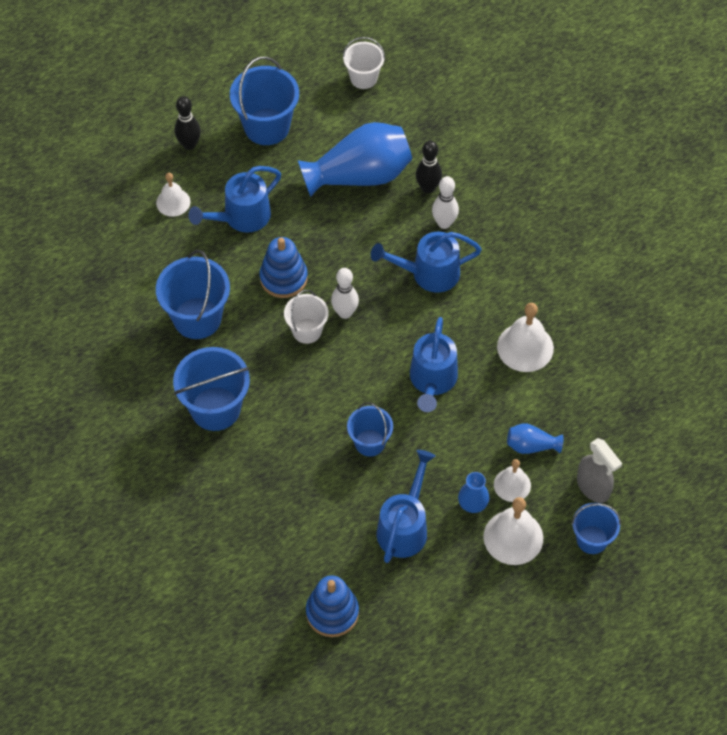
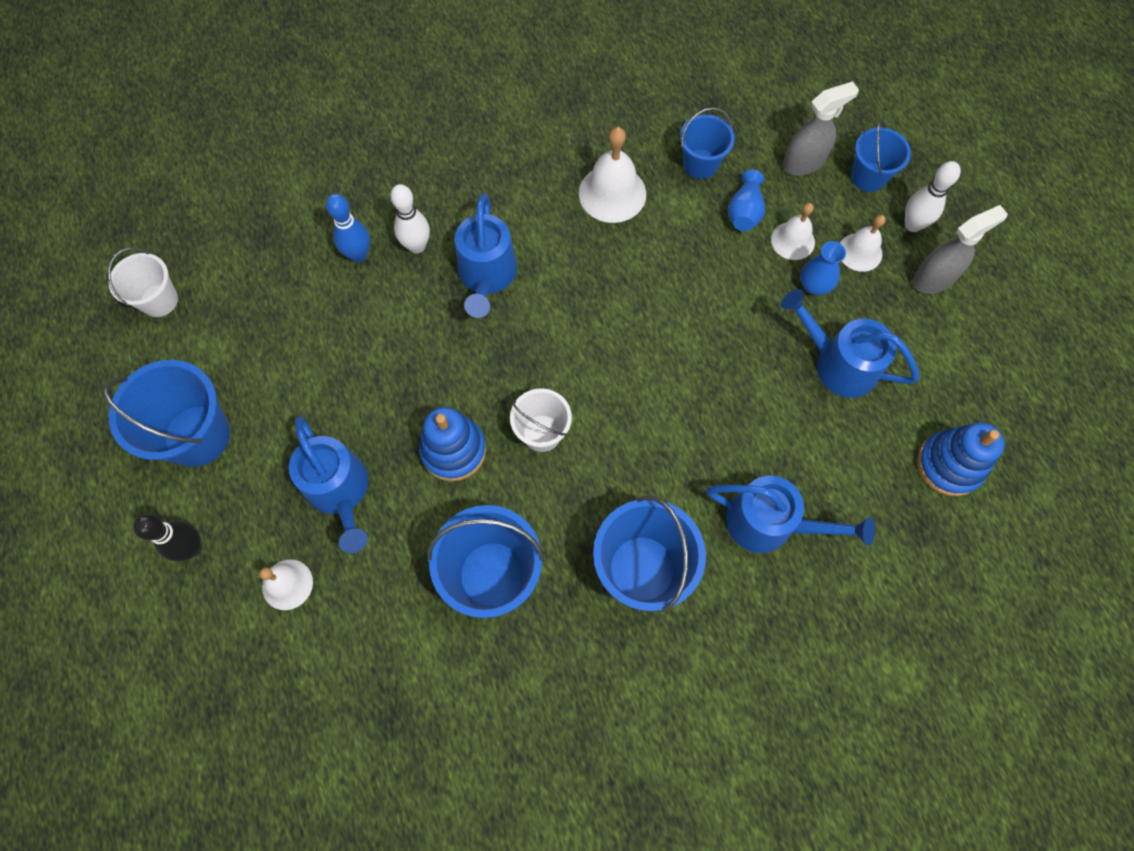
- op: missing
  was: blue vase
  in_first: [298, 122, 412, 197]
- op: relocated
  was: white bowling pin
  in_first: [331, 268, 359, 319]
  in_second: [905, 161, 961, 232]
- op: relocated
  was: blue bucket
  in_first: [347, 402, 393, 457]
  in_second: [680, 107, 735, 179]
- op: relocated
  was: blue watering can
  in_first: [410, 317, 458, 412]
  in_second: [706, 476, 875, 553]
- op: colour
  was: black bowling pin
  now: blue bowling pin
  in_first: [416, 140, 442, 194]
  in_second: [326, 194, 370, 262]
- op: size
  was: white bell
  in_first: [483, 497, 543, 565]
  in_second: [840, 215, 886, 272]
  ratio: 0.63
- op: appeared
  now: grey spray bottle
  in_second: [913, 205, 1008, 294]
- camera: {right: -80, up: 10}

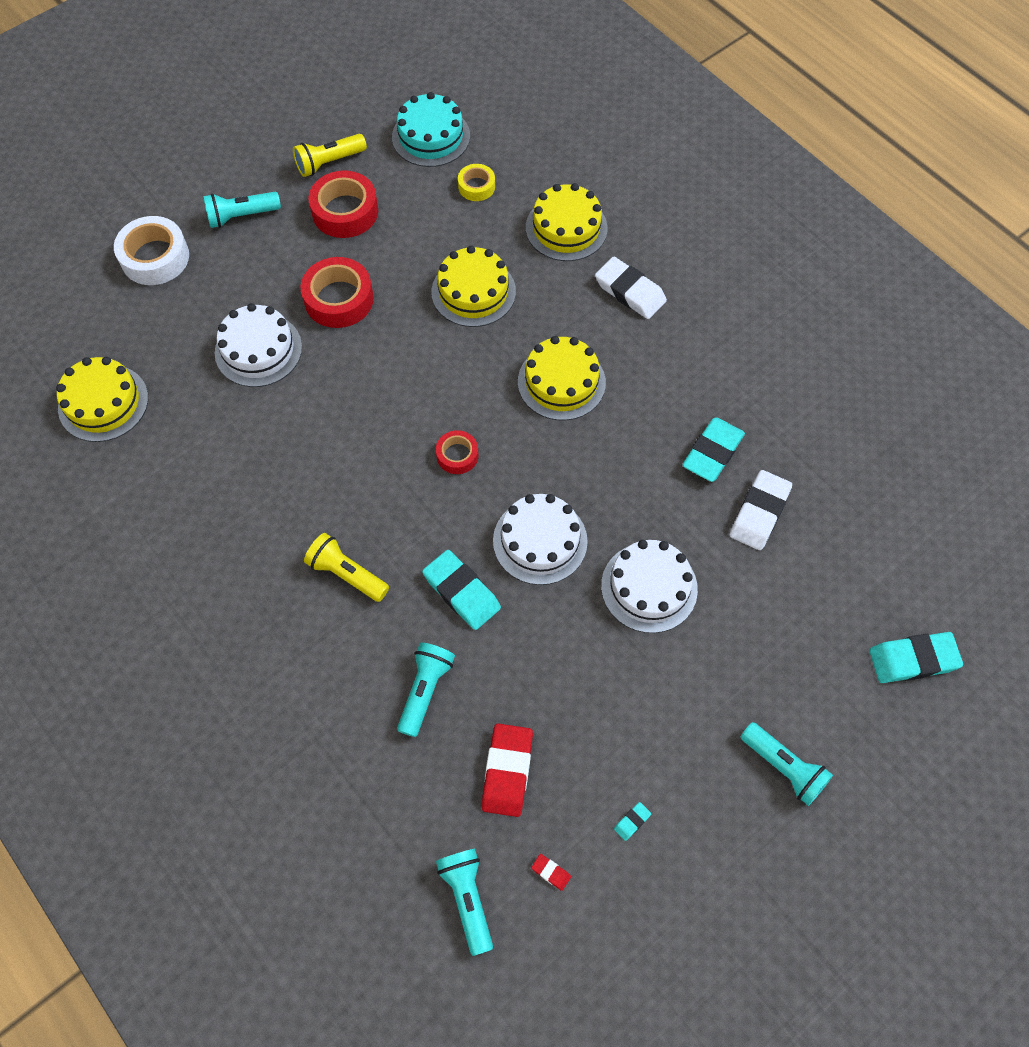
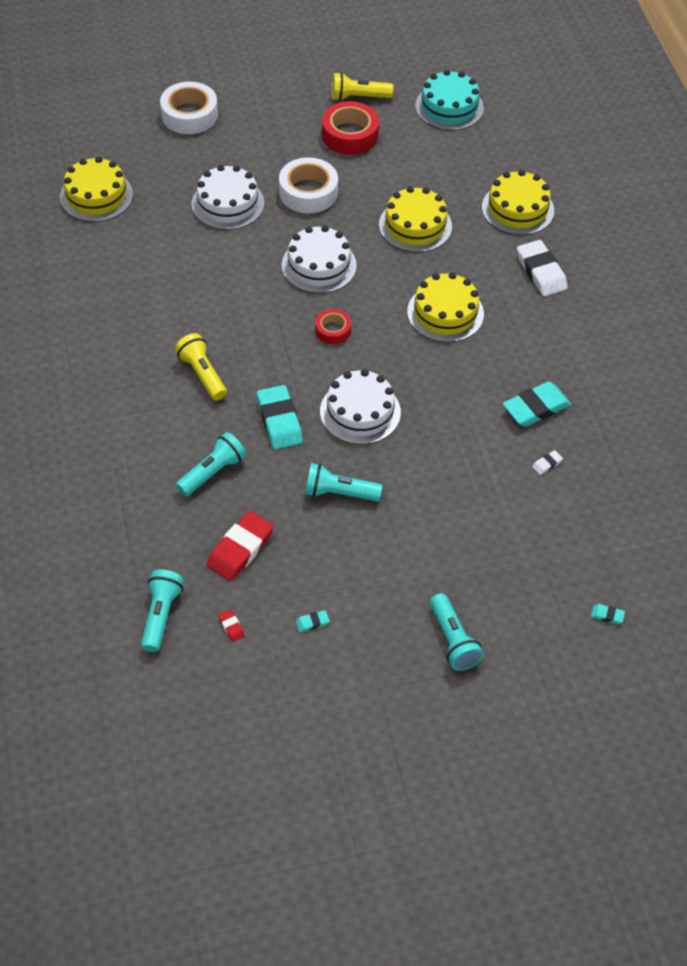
- op: relocated
  was: turquoise flashlight
  in_first: [203, 192, 281, 228]
  in_second: [305, 463, 382, 501]
- op: colour
  was: red tape
  now: white tape
  in_first: [300, 257, 374, 328]
  in_second: [279, 157, 338, 213]
- op: missing
  was: yellow tape
  in_first: [458, 164, 495, 201]
- op: relocated
  was: white cake
  in_first: [601, 540, 698, 633]
  in_second: [282, 225, 357, 294]
- op: size
  was: white eraser
  in_first: [730, 470, 792, 550]
  in_second: [532, 450, 563, 475]
  ratio: 0.43
- op: size
  was: turquoise eraser
  in_first: [869, 632, 963, 683]
  in_second: [591, 604, 625, 624]
  ratio: 0.43
- camera: {right: 25, up: -10}

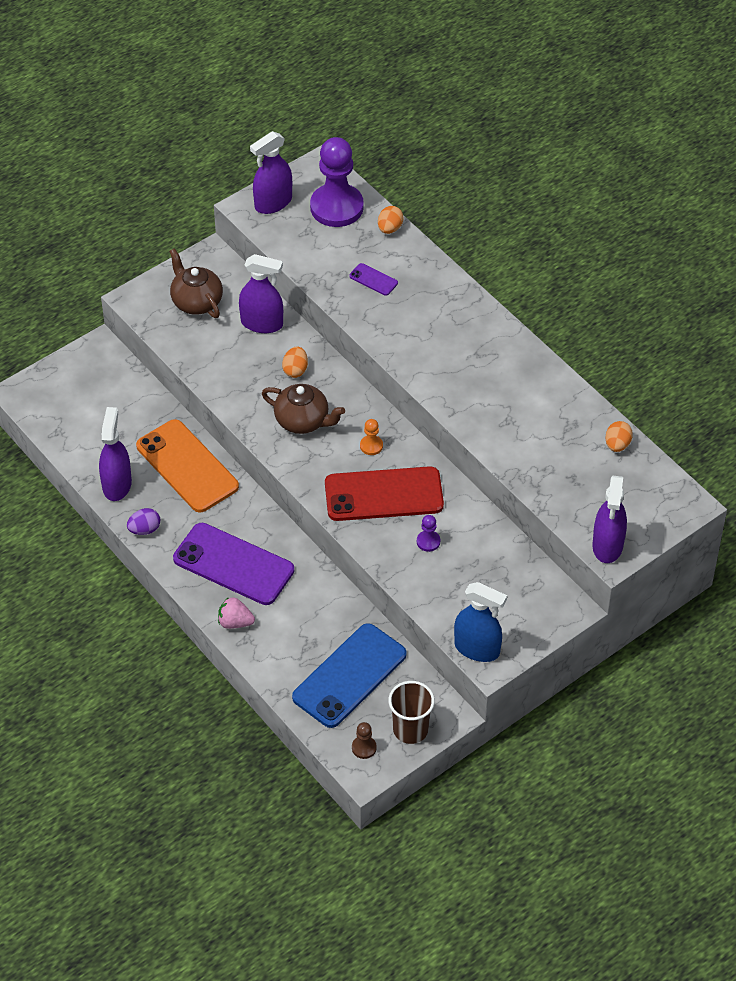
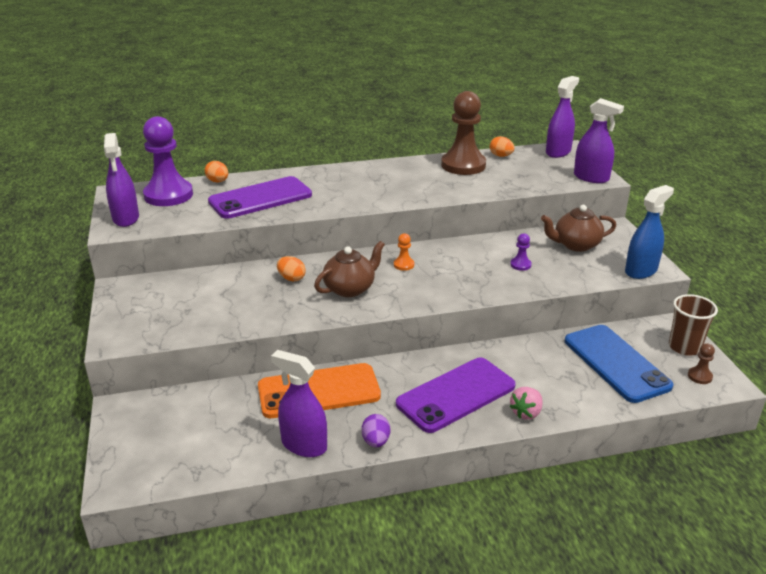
- op: relocated
  was: brown teapot
  in_first: [169, 248, 223, 318]
  in_second: [541, 205, 616, 252]
- op: relocated
  was: purple spray bottle
  in_first: [239, 254, 283, 333]
  in_second: [546, 76, 579, 158]
- op: missing
  was: red phone
  in_first: [325, 466, 444, 521]
- op: size
  was: purple phone
  in_first: [349, 263, 398, 296]
  in_second: [208, 176, 312, 219]
  ratio: 2.36
- op: appeared
  now: brown pawn
  in_second: [441, 91, 486, 175]
- camera: {right: -65, up: -20}

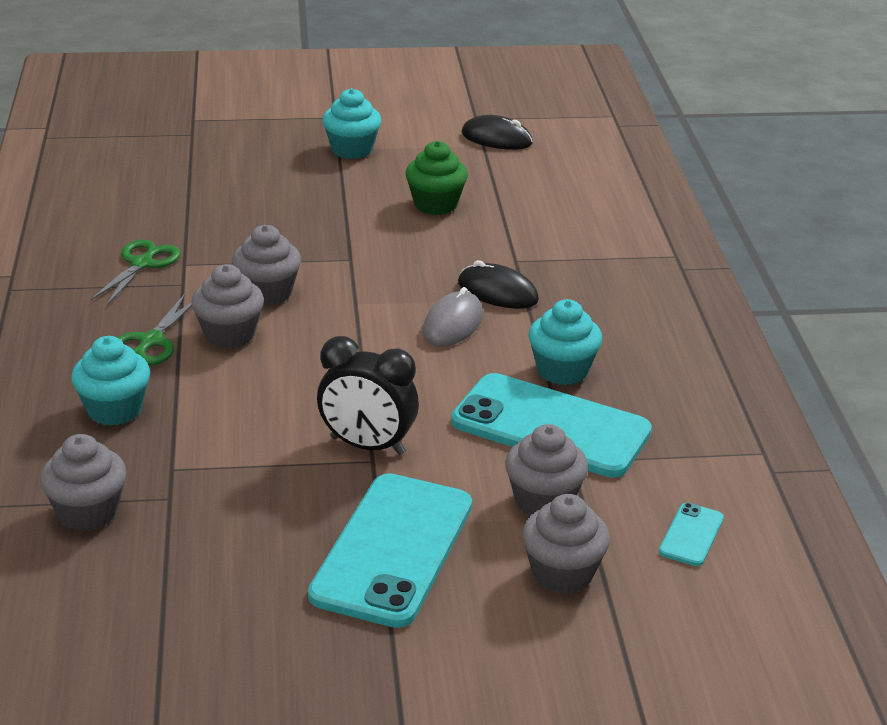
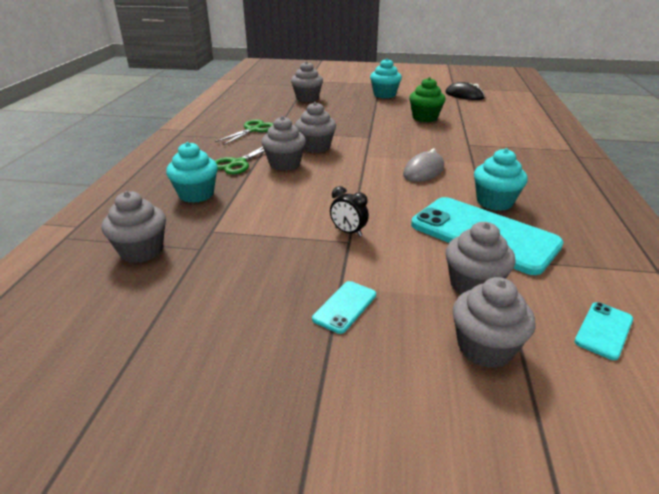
- op: size
  was: turquoise phone
  in_first: [308, 473, 472, 628]
  in_second: [312, 281, 376, 334]
  ratio: 0.43
- op: size
  was: black clock
  in_first: [317, 336, 419, 455]
  in_second: [330, 186, 369, 237]
  ratio: 0.55
- op: missing
  was: black mouse
  in_first: [458, 260, 539, 309]
- op: appeared
  now: grey cupcake
  in_second: [291, 61, 323, 102]
- camera: {right: 15, up: 0}

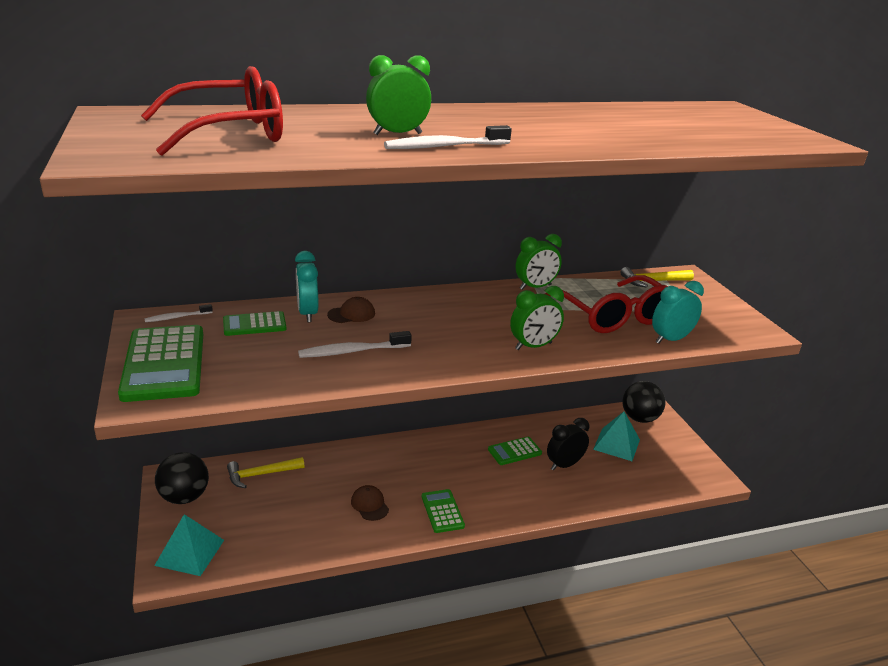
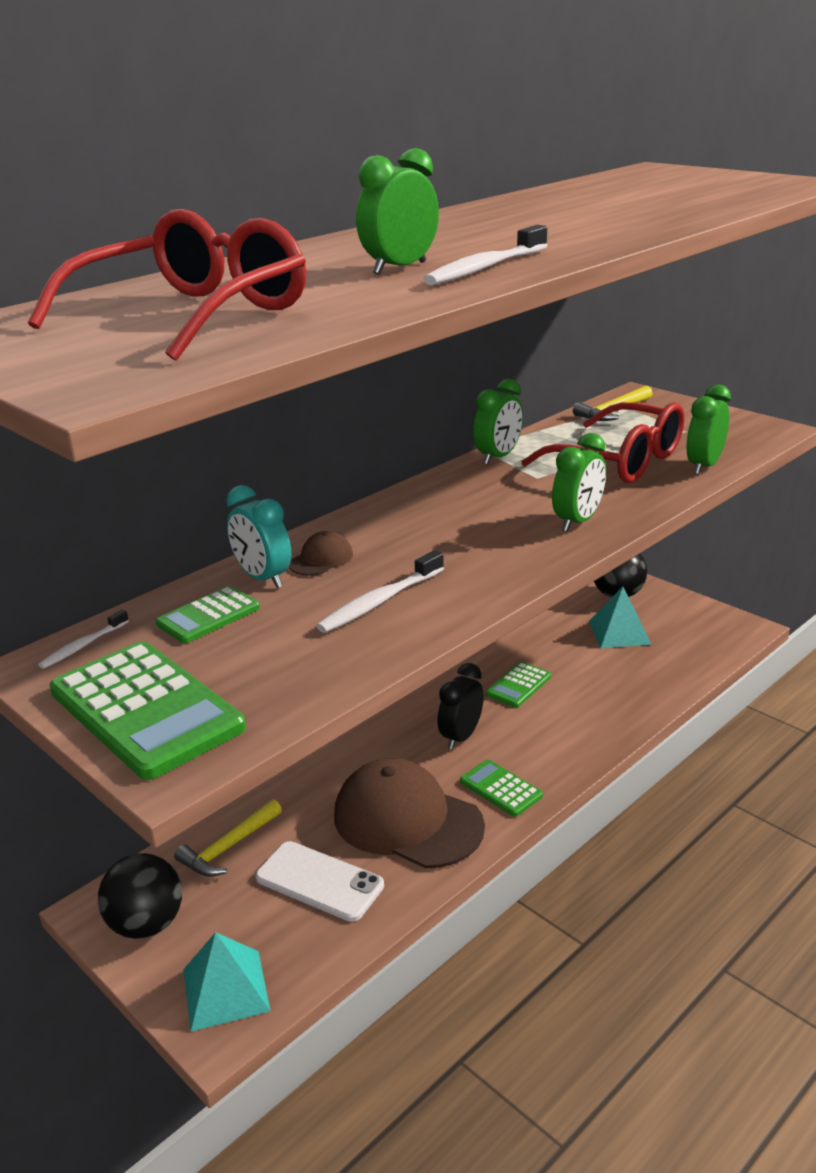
- op: size
  was: brown cap
  in_first: [351, 485, 389, 521]
  in_second: [334, 758, 485, 869]
  ratio: 2.39
- op: relocated
  was: black clock
  in_first: [547, 418, 589, 471]
  in_second: [437, 663, 484, 750]
- op: colour
  was: turquoise clock
  now: green clock
  in_first: [652, 281, 704, 344]
  in_second: [686, 384, 731, 475]
- op: appeared
  now: white phone
  in_second: [255, 841, 384, 922]
- camera: {right: -25, up: 0}

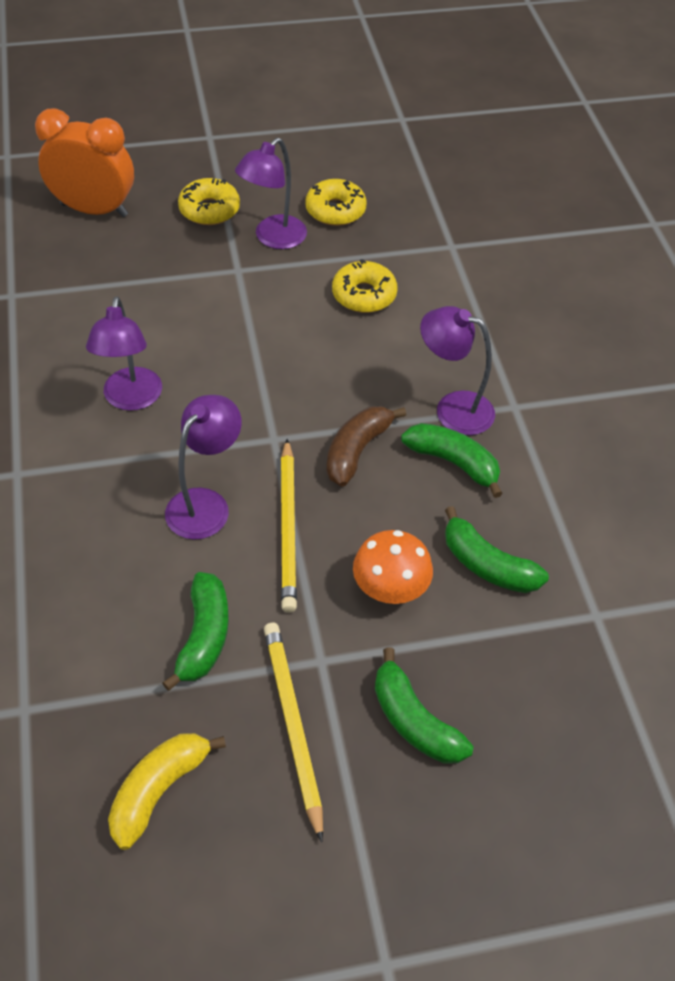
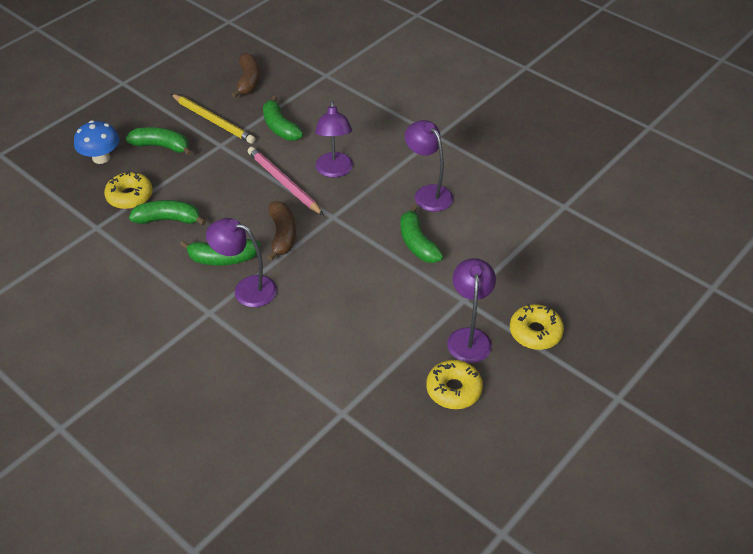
- op: missing
  was: orange clock
  in_first: [35, 108, 134, 217]
- op: colour
  was: yellow banana
  now: brown banana
  in_first: [108, 733, 226, 850]
  in_second: [232, 53, 260, 98]
- op: colour
  was: yellow pencil
  now: pink pencil
  in_first: [281, 439, 297, 613]
  in_second: [248, 147, 324, 215]
- op: relocated
  was: yellow donut
  in_first: [332, 259, 398, 313]
  in_second: [104, 171, 153, 209]
- op: missing
  was: orange mushroom
  in_first: [353, 530, 433, 604]
- op: spun
  was: purple lamp
  in_first: [420, 306, 495, 435]
  in_second: [206, 218, 277, 307]
  clockwise: -150
- op: appeared
  now: blue mushroom
  in_second: [74, 121, 119, 164]
- op: appeared
  now: green banana
  in_second: [400, 205, 443, 263]
- camera: {right: 145, up: -5}

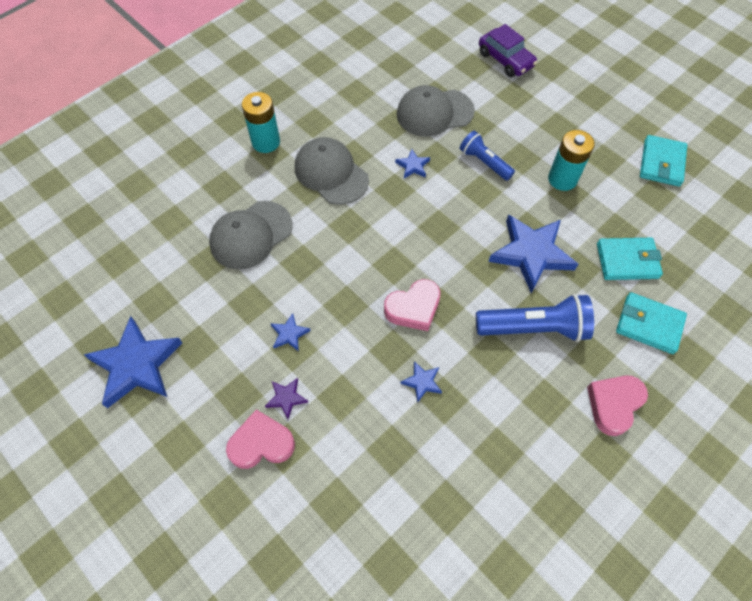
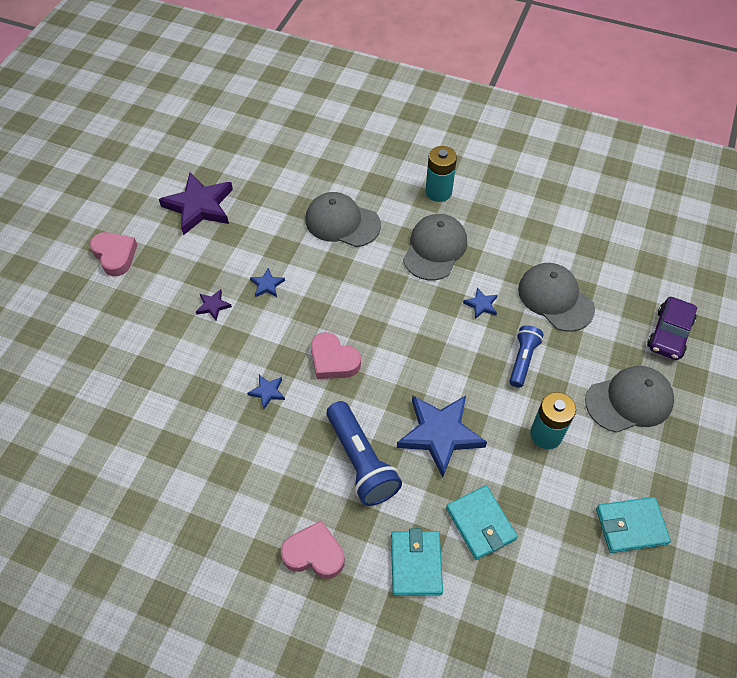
- op: colour
  was: blue star
  now: purple star
  in_first: [84, 316, 182, 408]
  in_second: [159, 172, 233, 235]
- op: relocated
  was: pink heart
  in_first: [226, 409, 295, 469]
  in_second: [90, 232, 137, 276]
- op: appeared
  now: grey cap
  in_second: [585, 366, 674, 433]
- camera: {right: 65, up: -5}

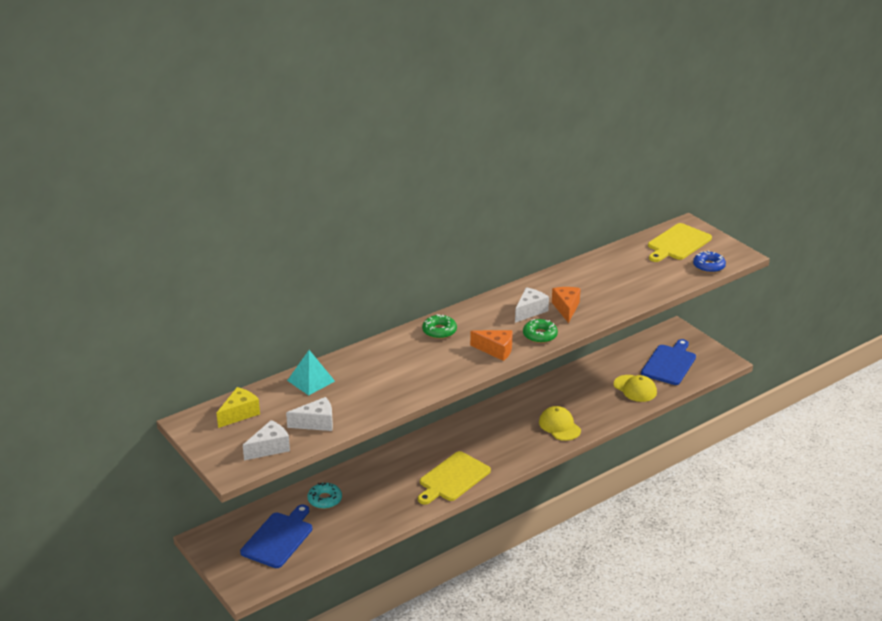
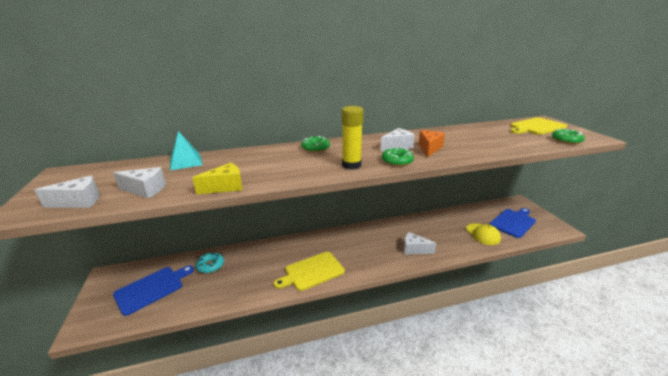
- op: relocated
  was: yellow cheese
  in_first: [217, 387, 260, 428]
  in_second: [192, 162, 242, 194]
- op: exchanged
  was: orange cheese
  now: yellow glue stick
  in_first: [470, 330, 513, 361]
  in_second: [342, 106, 363, 169]
- op: exchanged
  was: yellow cap
  now: white cheese
  in_first: [539, 406, 581, 441]
  in_second: [404, 232, 437, 255]
- op: colour
  was: blue donut
  now: green donut
  in_first: [693, 251, 726, 273]
  in_second: [552, 129, 585, 144]
- camera: {right: 20, up: -5}

